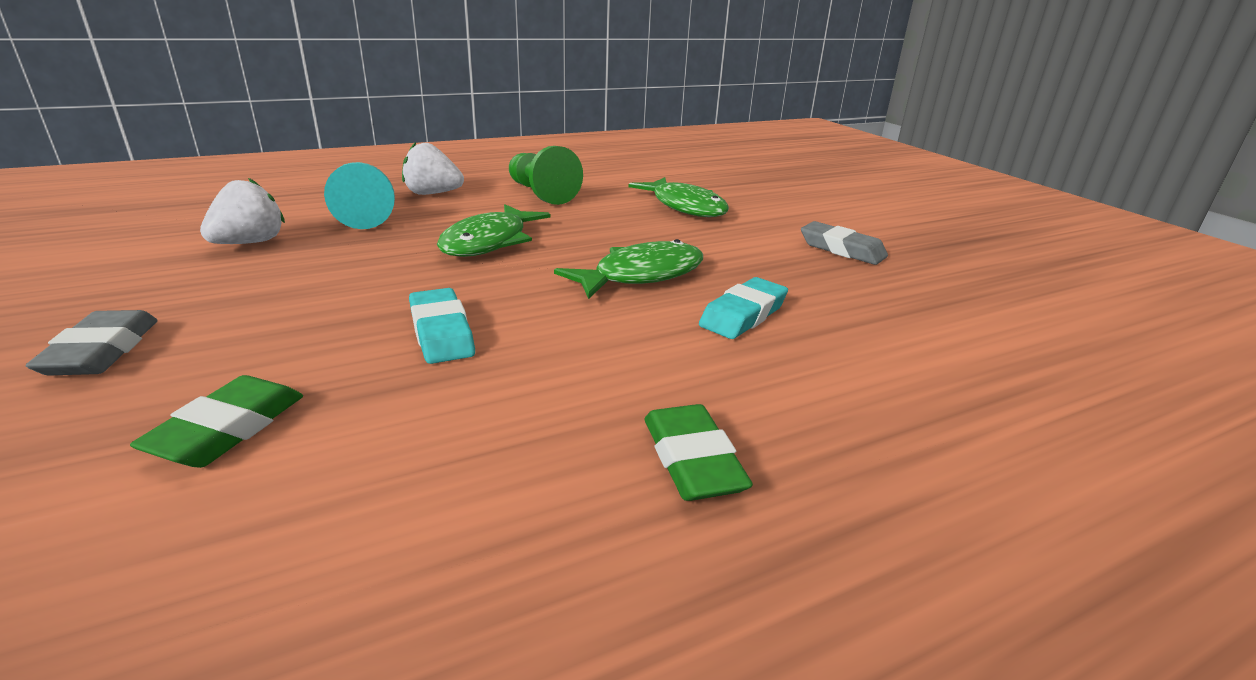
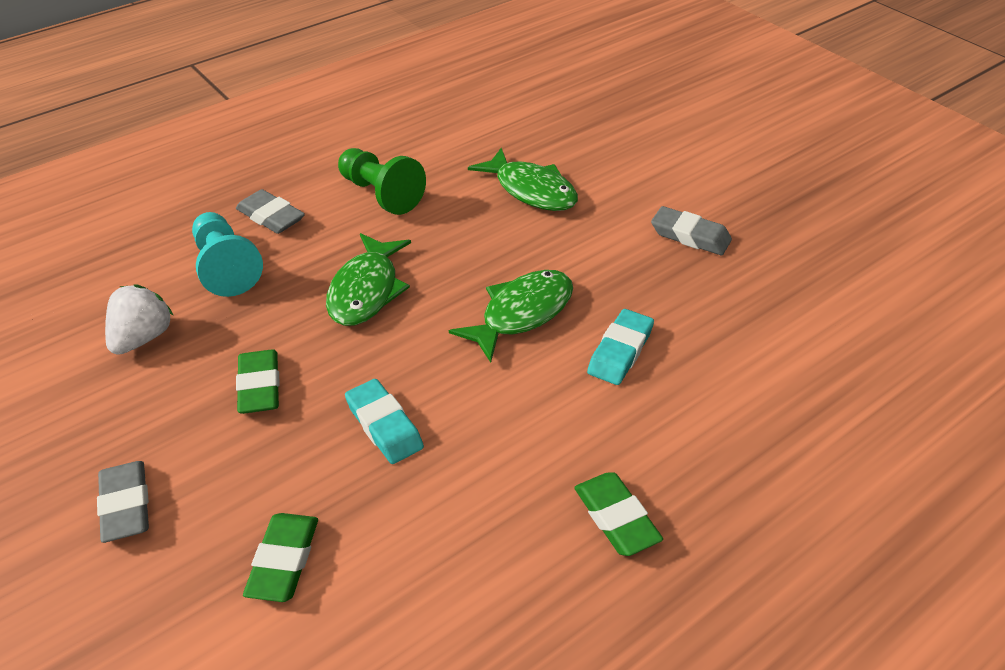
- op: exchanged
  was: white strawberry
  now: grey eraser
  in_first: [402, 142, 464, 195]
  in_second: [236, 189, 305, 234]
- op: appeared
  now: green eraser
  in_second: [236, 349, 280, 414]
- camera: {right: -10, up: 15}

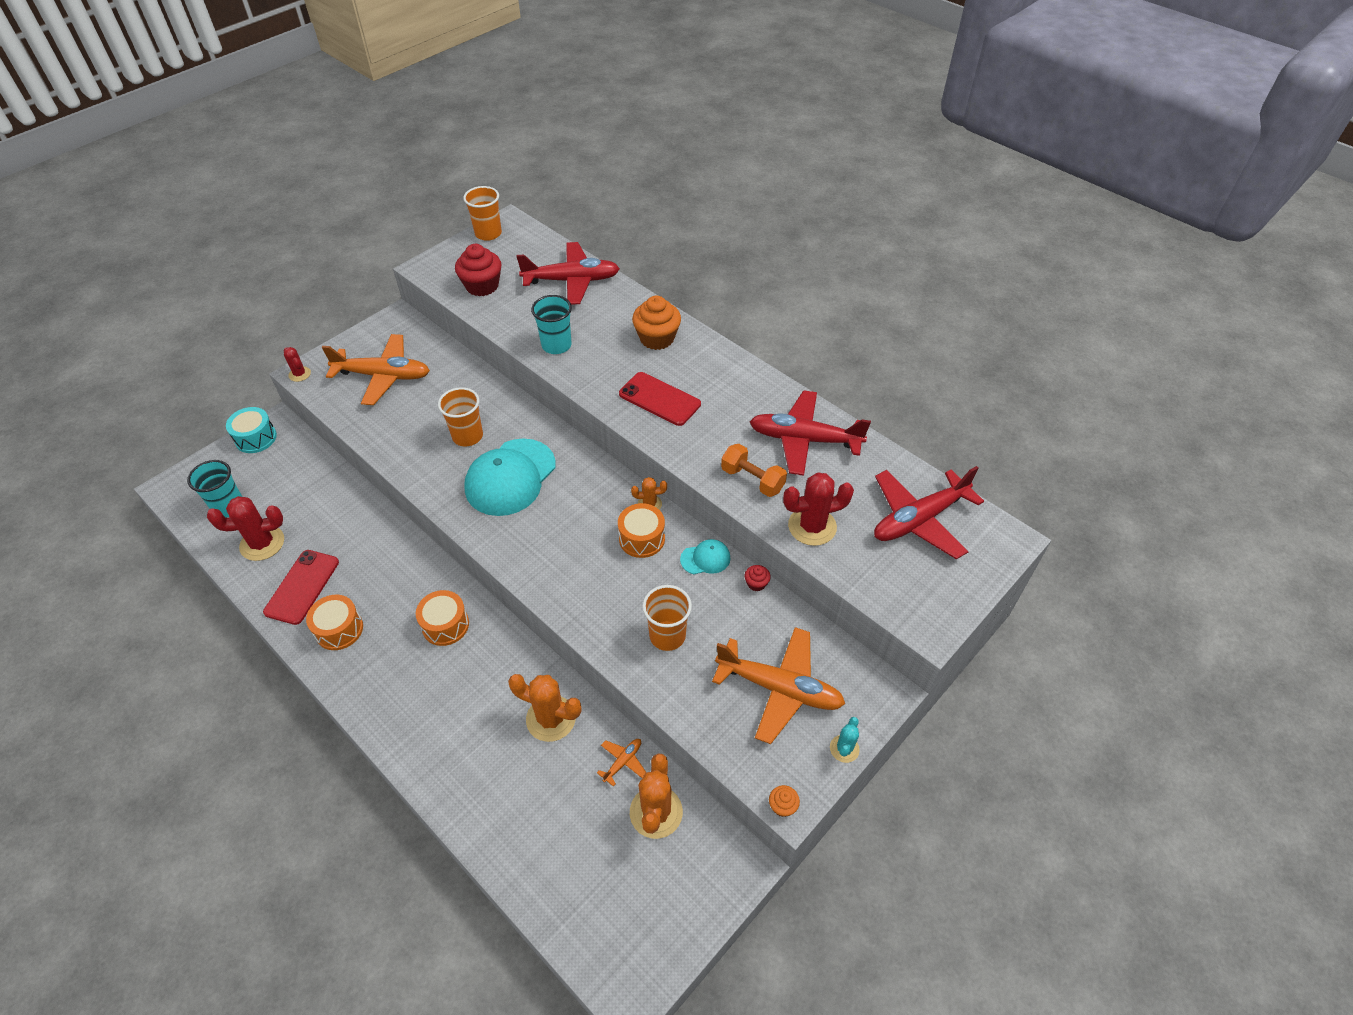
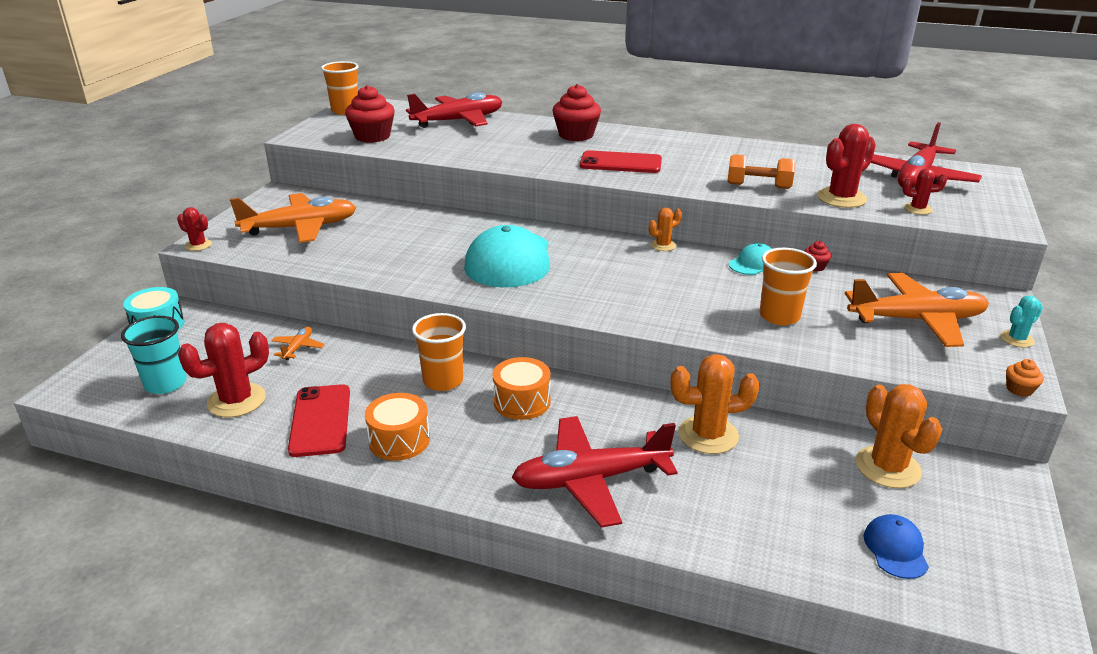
- op: relocated
  was: orange cup
  in_first: [438, 387, 483, 447]
  in_second: [412, 313, 466, 391]
- op: missing
  was: turquoise cup
  in_first: [531, 295, 572, 354]
- op: relocated
  was: orange plane
  in_first: [597, 739, 646, 787]
  in_second: [271, 327, 325, 360]
- op: missing
  was: orange drum
  in_first: [618, 503, 665, 558]
- op: colour
  was: orange cupcake
  now: red cupcake
  in_first: [632, 296, 681, 350]
  in_second: [552, 84, 601, 141]
- op: relocated
  was: red plane
  in_first: [750, 390, 871, 476]
  in_second: [511, 416, 678, 528]
- op: spun
  was: turquoise cactus
  in_first: [830, 717, 860, 763]
  in_second: [1000, 296, 1043, 348]
  clockwise: 60
- op: appeared
  now: blue cap
  in_second: [864, 514, 929, 579]
- op: appeared
  now: red cactus
  in_second: [902, 168, 947, 215]
- camera: {right: -25, up: -20}

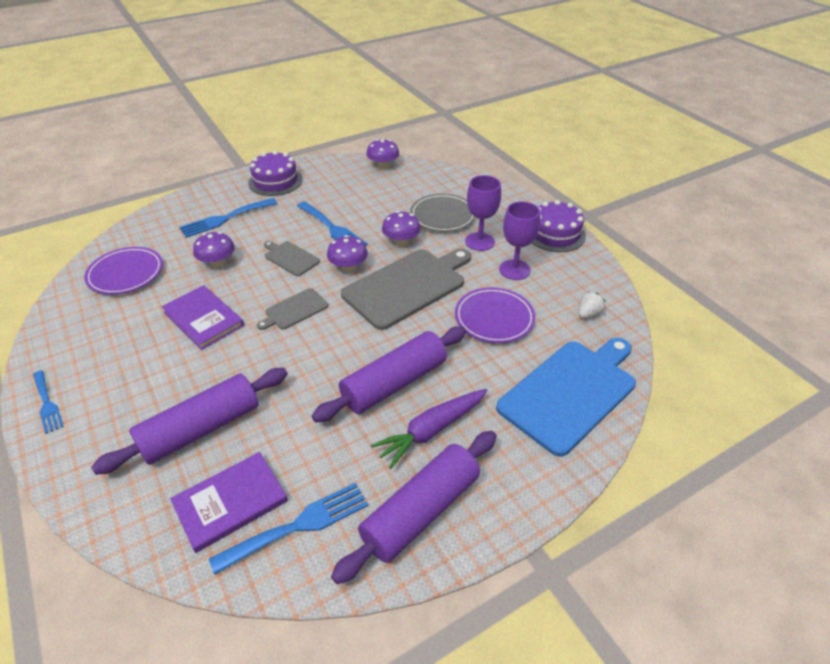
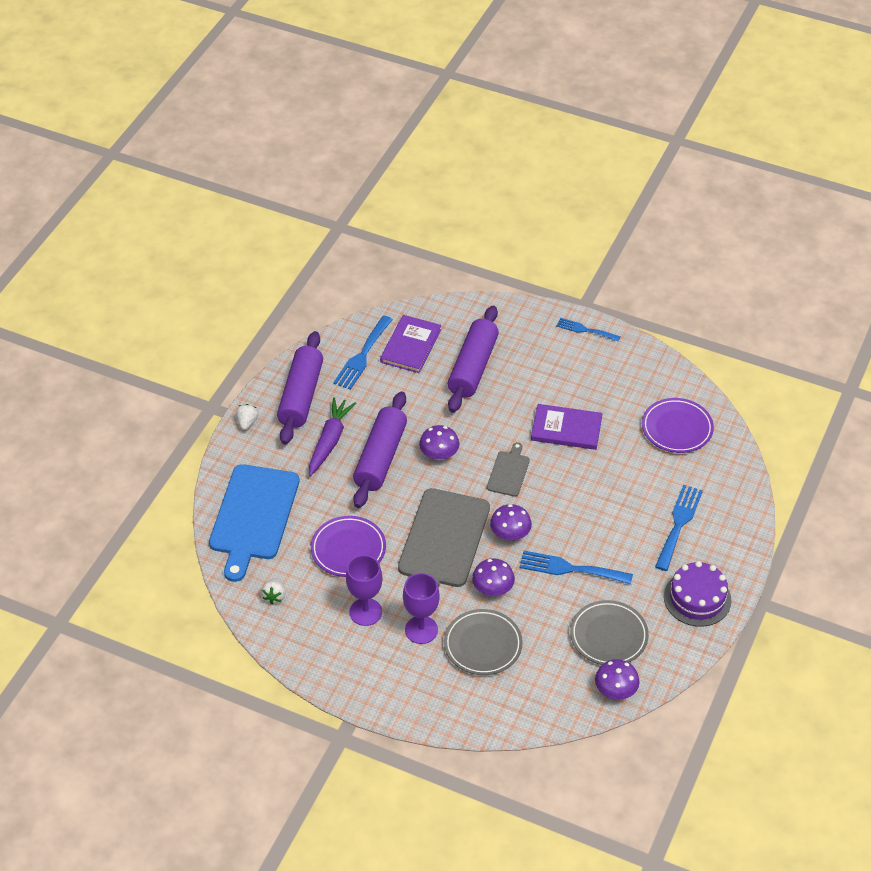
- op: relocated
  was: purple mushroom
  in_first: [193, 232, 235, 268]
  in_second: [419, 425, 459, 460]
- op: missing
  was: grey cutting board
  in_first: [264, 241, 320, 276]
- op: missing
  was: purple cake
  in_first: [532, 200, 586, 252]
- op: appeared
  now: white strawberry
  in_second: [236, 404, 258, 430]
- op: appeared
  now: grey plate
  in_second: [570, 600, 649, 665]
- camera: {right: 145, up: 5}

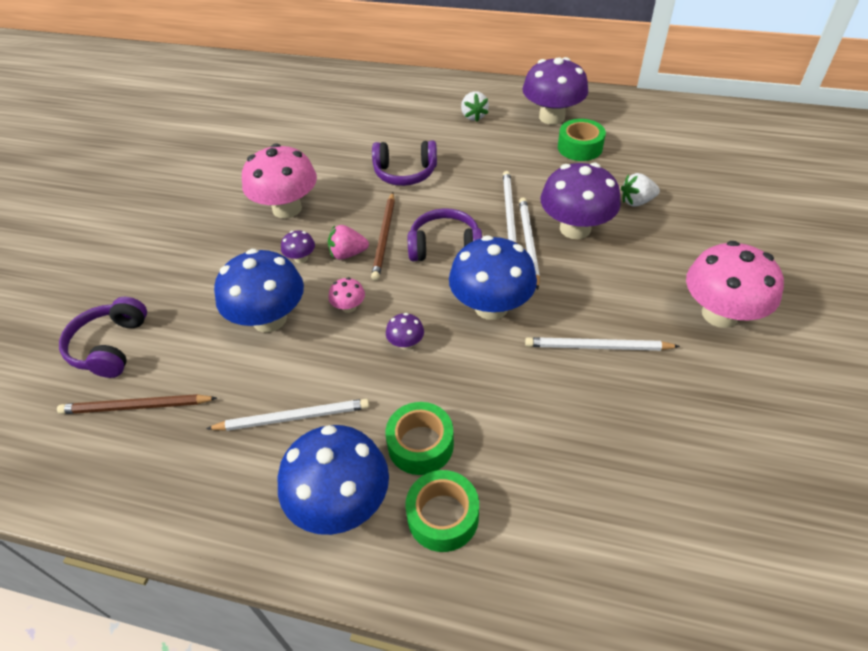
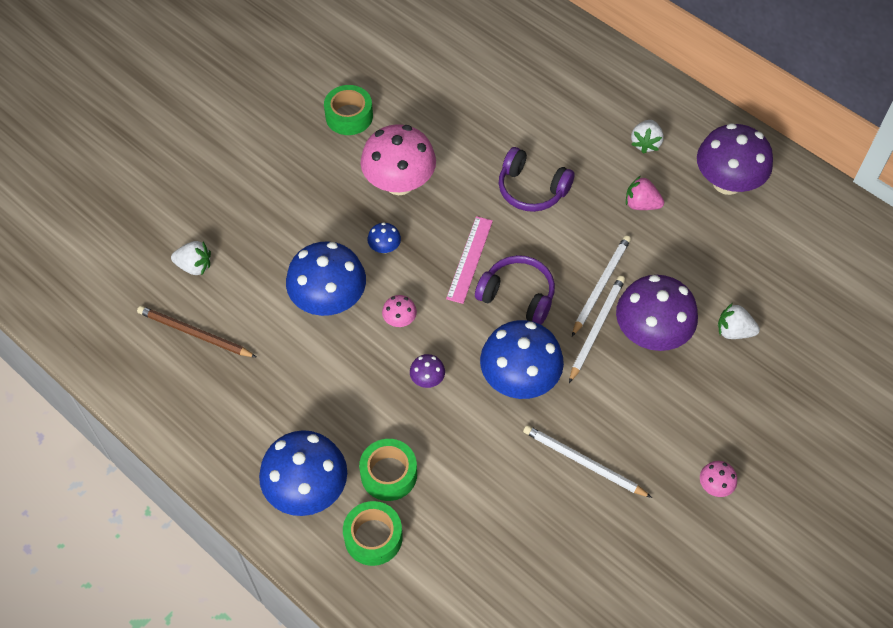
- op: exchanged
  was: purple headphones
  now: white strawberry
  in_first: [59, 297, 147, 378]
  in_second: [171, 241, 211, 276]
- op: missing
  was: white pencil
  in_first: [206, 399, 369, 431]
- op: colour
  was: purple mushroom
  now: blue mushroom
  in_first: [281, 231, 315, 263]
  in_second: [367, 222, 401, 254]
- op: relocated
  was: pink strawberry
  in_first: [328, 225, 369, 260]
  in_second: [626, 176, 664, 210]
- op: exchanged
  was: brown pencil
  now: pink ruler
  in_first: [371, 192, 395, 281]
  in_second: [446, 216, 493, 304]
- op: relocated
  was: green tape
  in_first: [558, 119, 606, 161]
  in_second: [324, 85, 373, 135]
- op: size
  was: pink mushroom
  in_first: [686, 241, 784, 328]
  in_second: [700, 461, 737, 497]
  ratio: 0.43
- camera: {right: 25, up: 10}

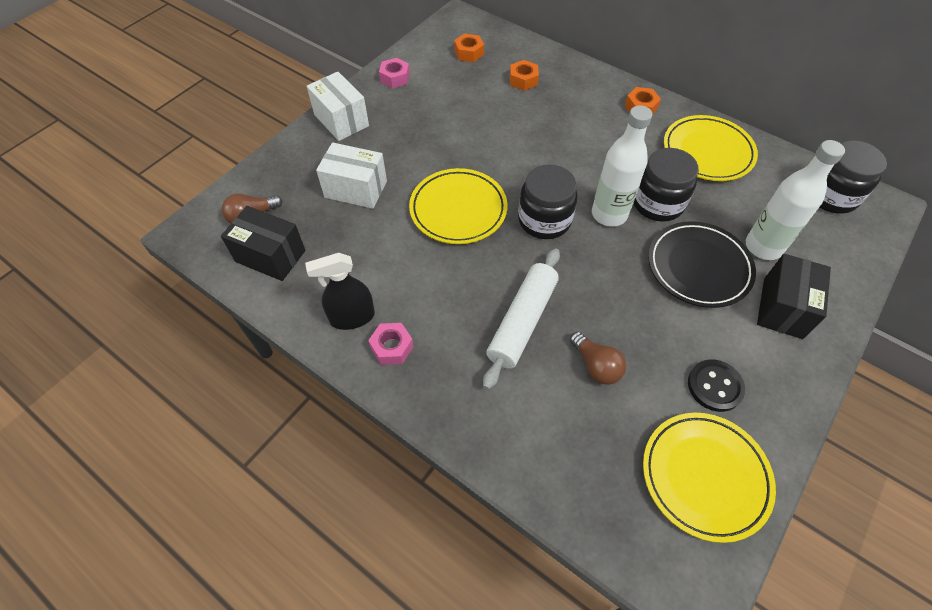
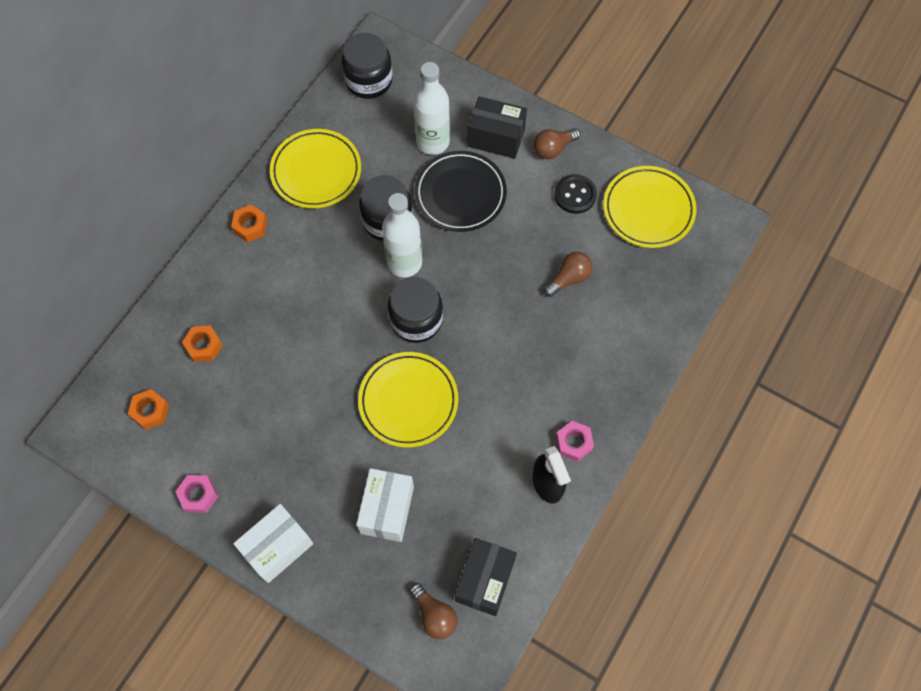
- op: missing
  was: white rolling pin
  in_first: [483, 248, 560, 390]
- op: appeared
  now: brown light bulb
  in_second: [534, 128, 580, 159]
- camera: {right: -95, up: 10}

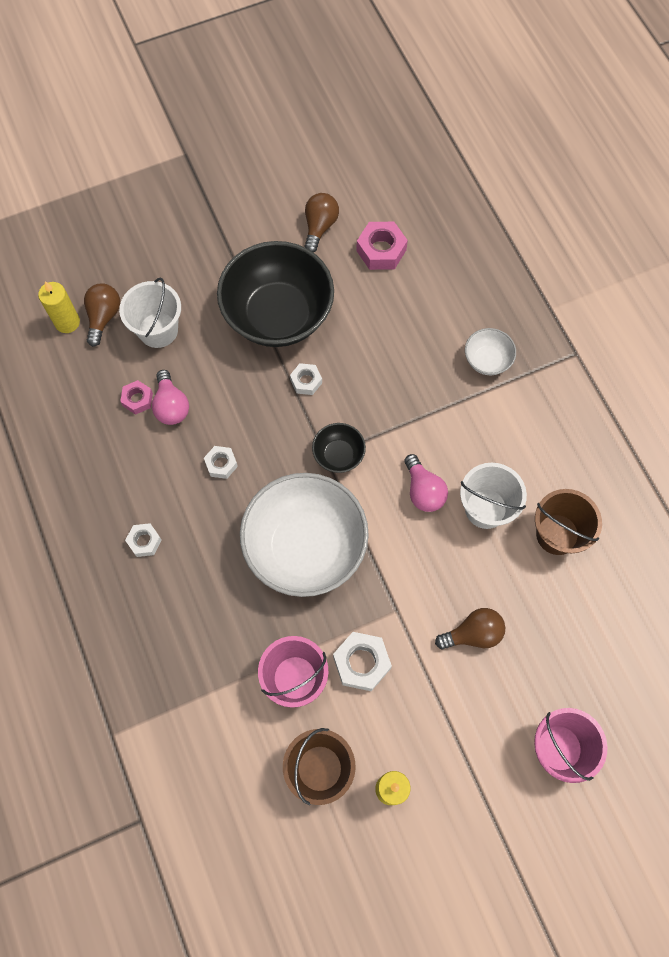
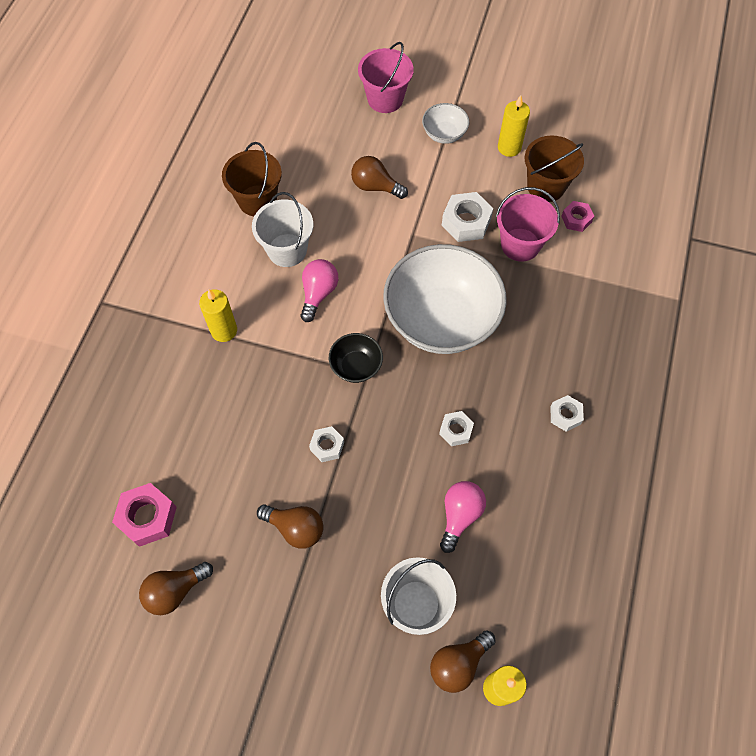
- op: relocated
  was: pink nut
  in_first: [120, 380, 153, 415]
  in_second: [561, 201, 594, 232]
- op: exchanged
  was: black bowl
  now: brown light bulb
  in_first: [217, 241, 334, 347]
  in_second: [257, 504, 324, 549]
- op: relocated
  was: white bowl
  in_first: [465, 328, 516, 375]
  in_second: [422, 103, 469, 144]
- op: appeared
  now: yellow candle
  in_second: [199, 289, 237, 342]
- camera: {right: -140, up: -5}

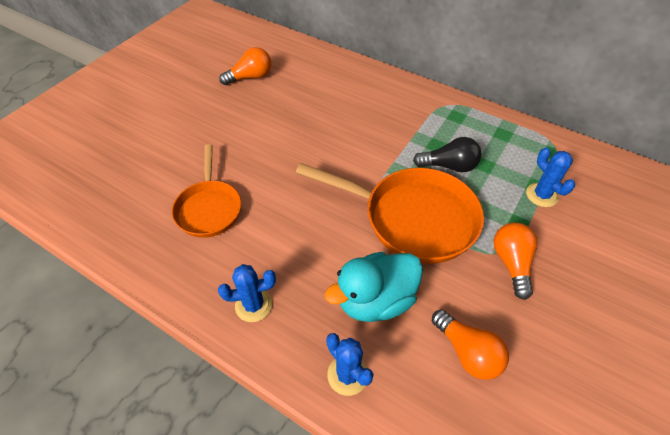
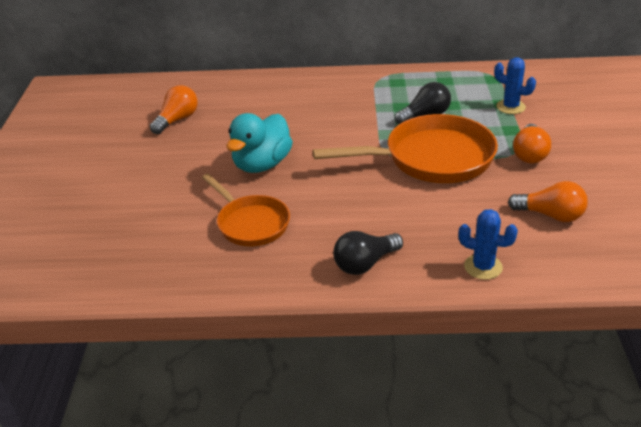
- op: exchanged
  was: blue cactus
  now: black light bulb
  in_first: [218, 264, 276, 322]
  in_second: [333, 231, 403, 275]
- op: relocated
  was: turquoise duck
  in_first: [325, 252, 423, 322]
  in_second: [227, 113, 293, 173]
- op: spun
  was: orange light bulb
  in_first: [494, 223, 538, 300]
  in_second: [513, 124, 551, 163]
  clockwise: -135
- camera: {right: -30, up: -15}

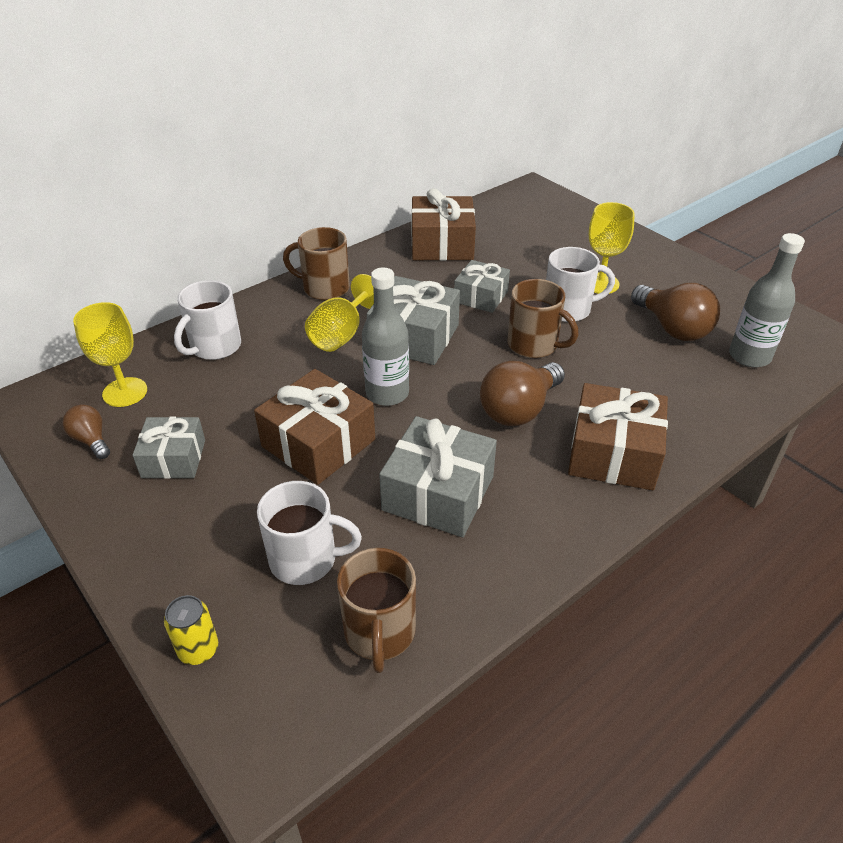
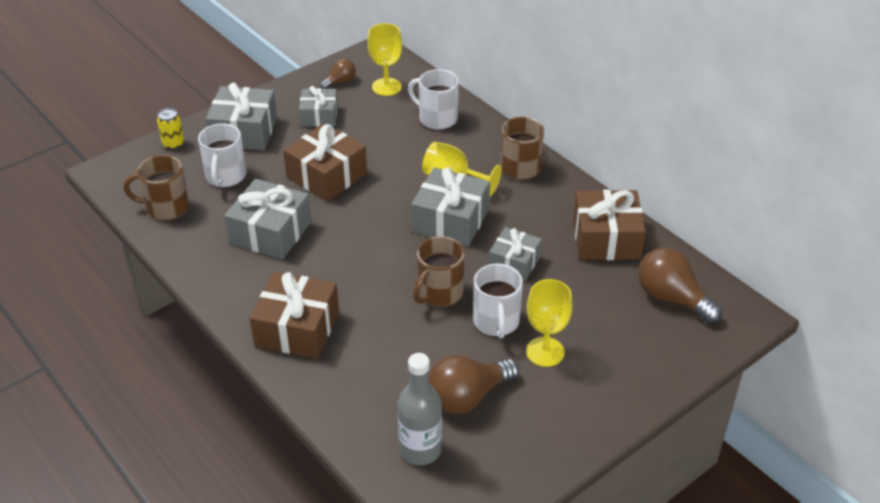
- op: missing
  was: grey bottle
  in_first: [362, 268, 409, 406]
- op: relocated
  was: brown light bulb
  in_first: [480, 361, 565, 426]
  in_second: [638, 247, 722, 324]
- op: appeared
  now: grey gift
  in_second: [206, 83, 277, 150]
- camera: {right: 90, up: 0}

